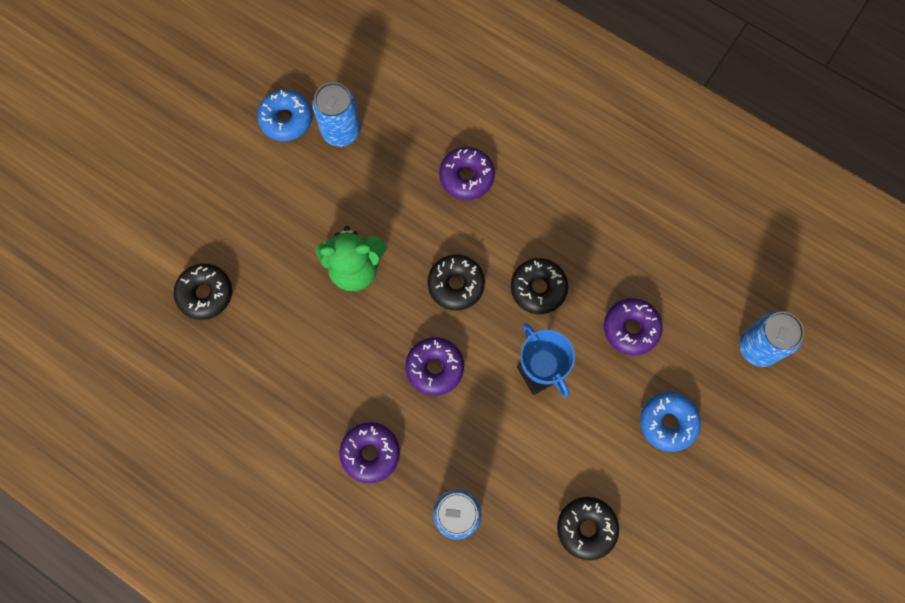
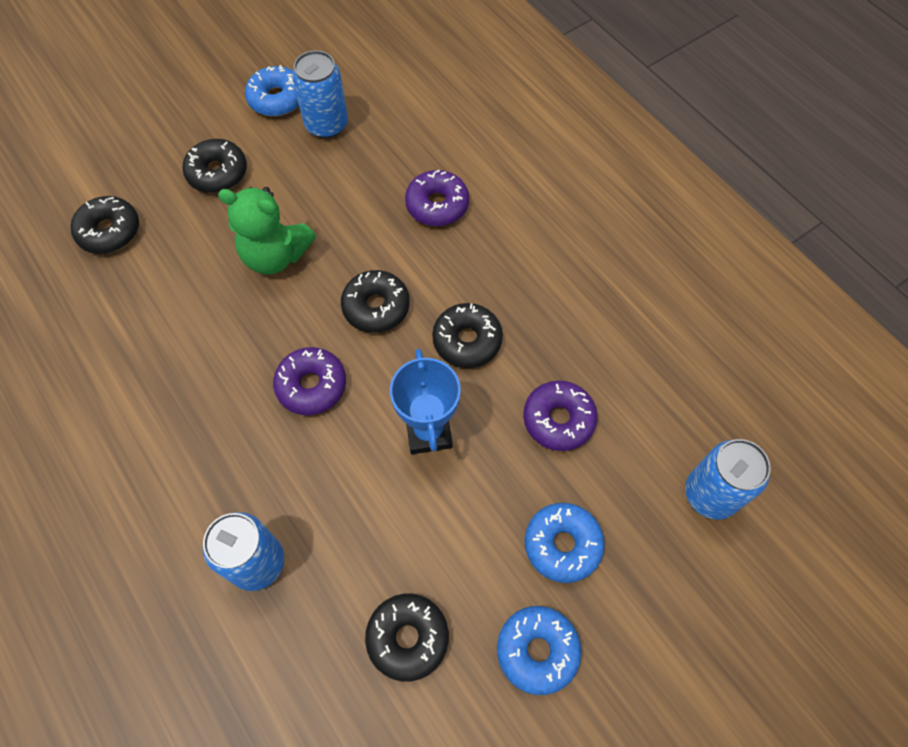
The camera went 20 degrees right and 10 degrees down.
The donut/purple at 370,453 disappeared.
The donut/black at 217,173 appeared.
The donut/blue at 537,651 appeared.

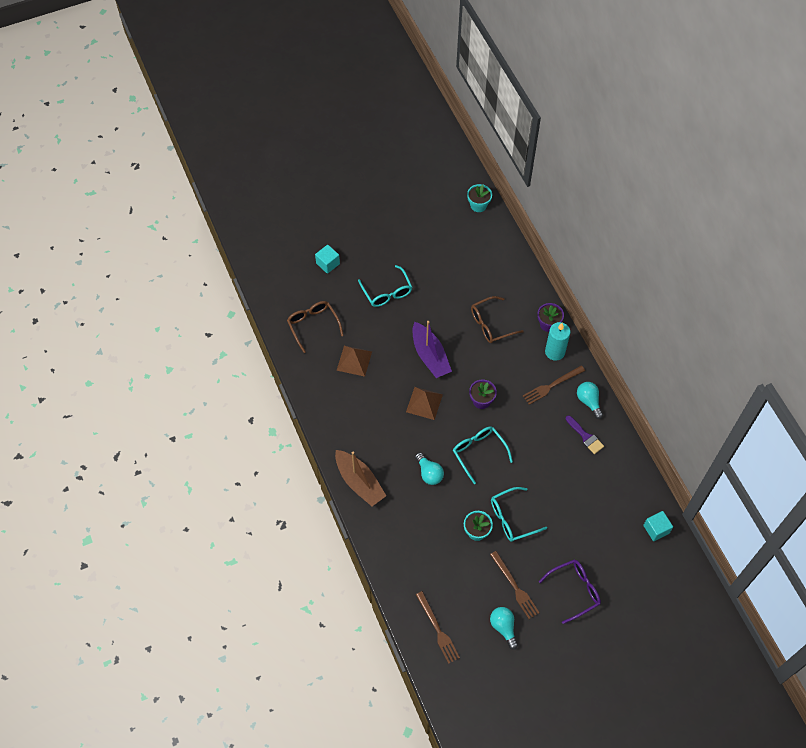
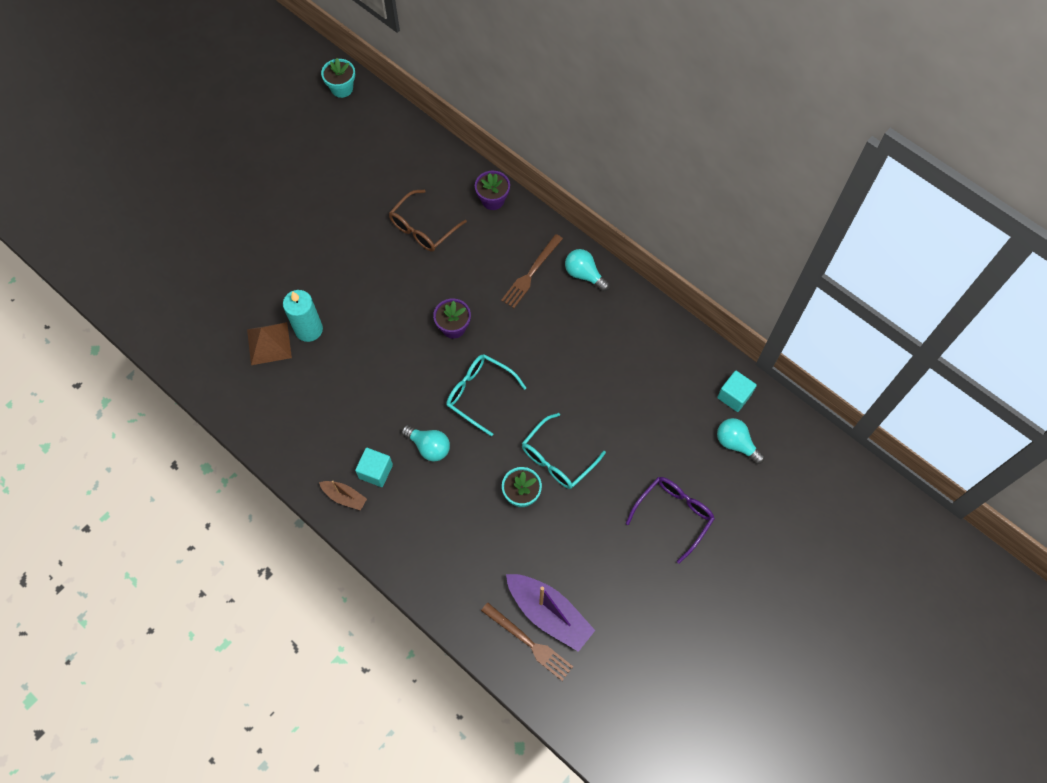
The camera went 25 degrees left and 5 degrees up.
The cube/turquoise moved from 328,263 to 376,471.
The glasses/turquoise at 387,292 disappeared.
The glasses/brown at 313,325 disappeared.
The boat/purple moved from 430,356 to 549,613.
The candle/turquoise moved from 555,352 to 309,329.
The pyramid/brown at 424,403 disappeared.
The brush/purple at 585,436 disappeared.
The boat/brown at 359,482 changed to 0.52 times the size.
The fork/brown at 515,587 disappeared.
The light bulb/turquoise moved from 503,627 to 736,443.

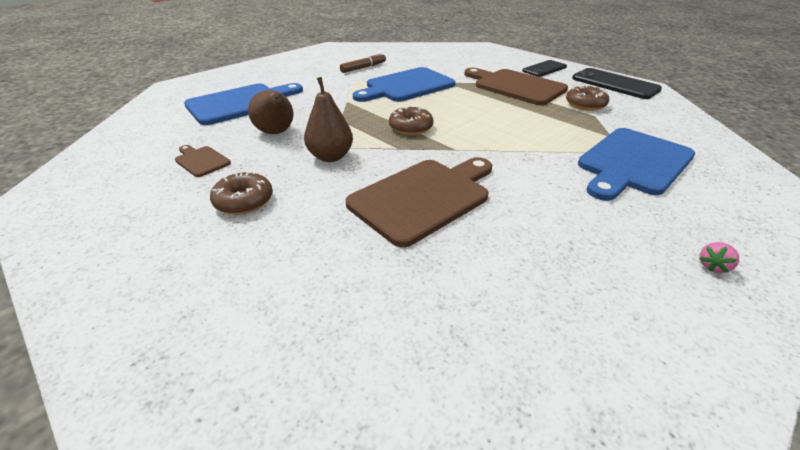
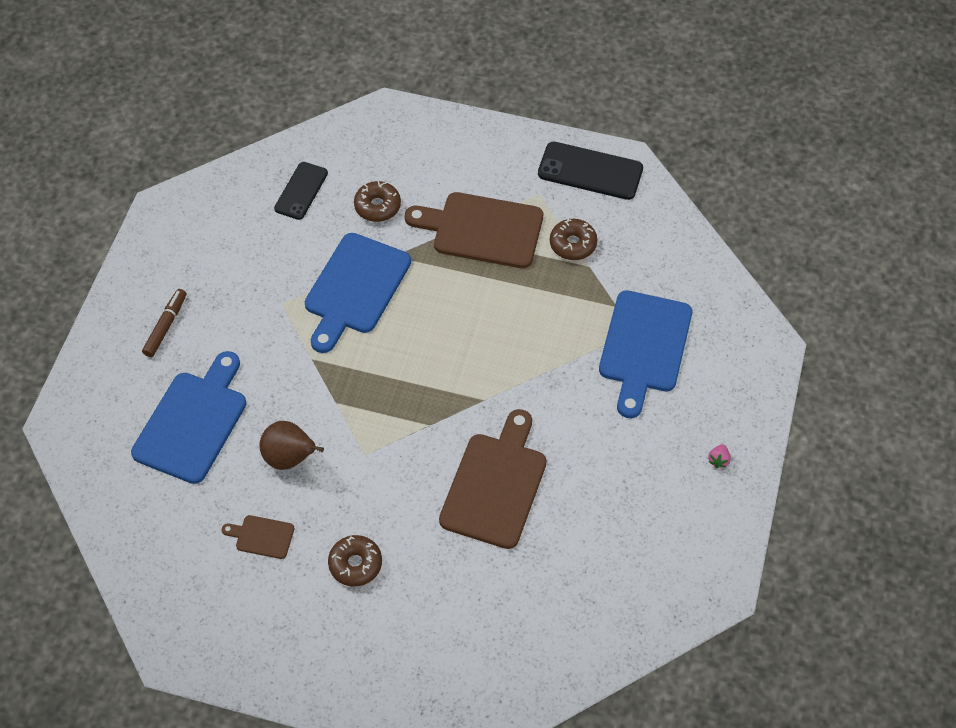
The camera went 30 degrees left and 20 degrees up.
The marker/brown moved from 363,68 to 166,326.
The phone/black moved from 544,69 to 301,191.
The pear/brown at 331,157 disappeared.
The donut/brown moved from 411,128 to 377,206.

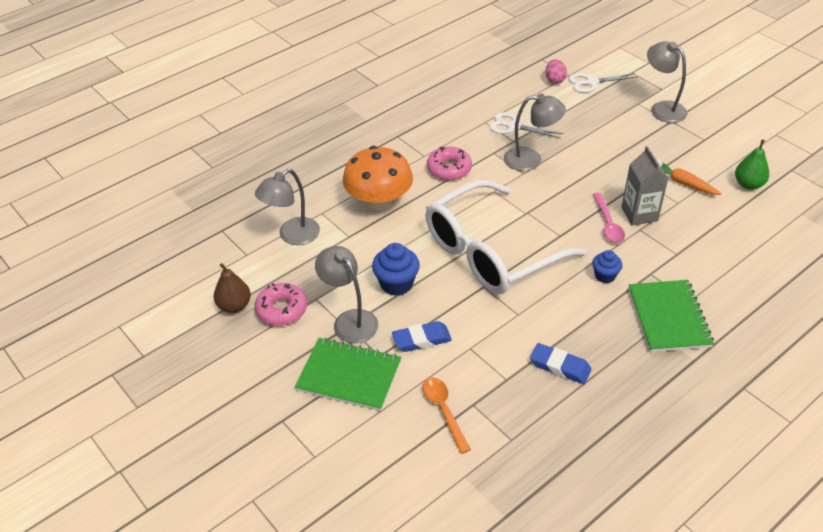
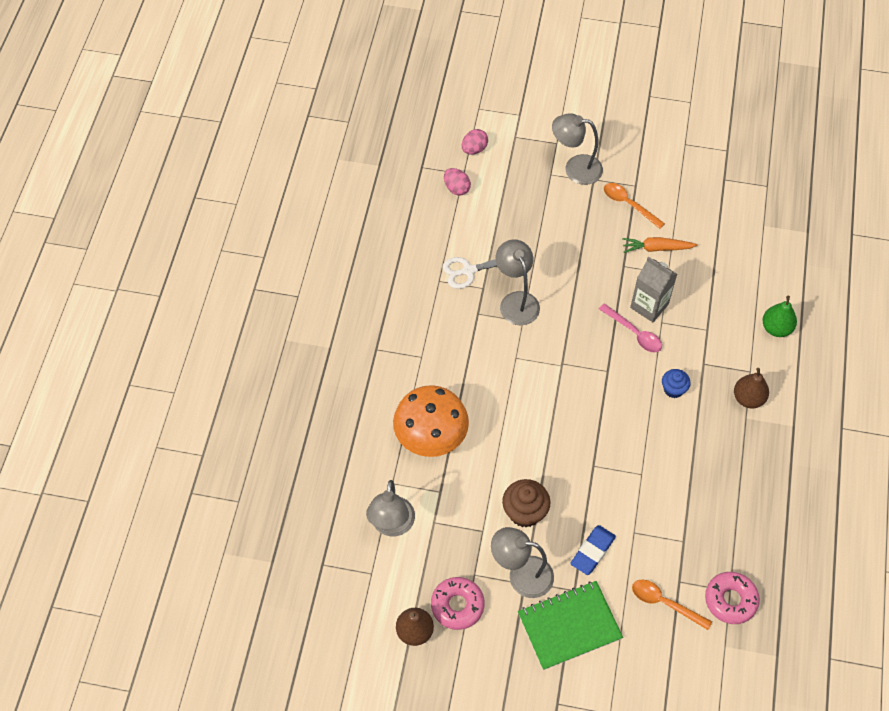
The camera went 40 degrees left and 15 degrees up.
The scissors/white at 591,83 disappeared.
The lamp/grey at 531,159 turned 75 degrees counterclockwise.
The pear/green moved from 748,184 to 776,328.
The donut/pink moved from 449,169 to 730,600.
The glasses/white at 491,252 disappeared.
The cupcake/blue at 396,284 became the cupcake/brown at 524,512.
The notebook/green at 669,317 was replaced by the pear/brown at 748,398.
The eraser/blue at 560,366 disappeared.
The egg/pink at 474,149 appeared.
The spoon/orange at 628,204 appeared.

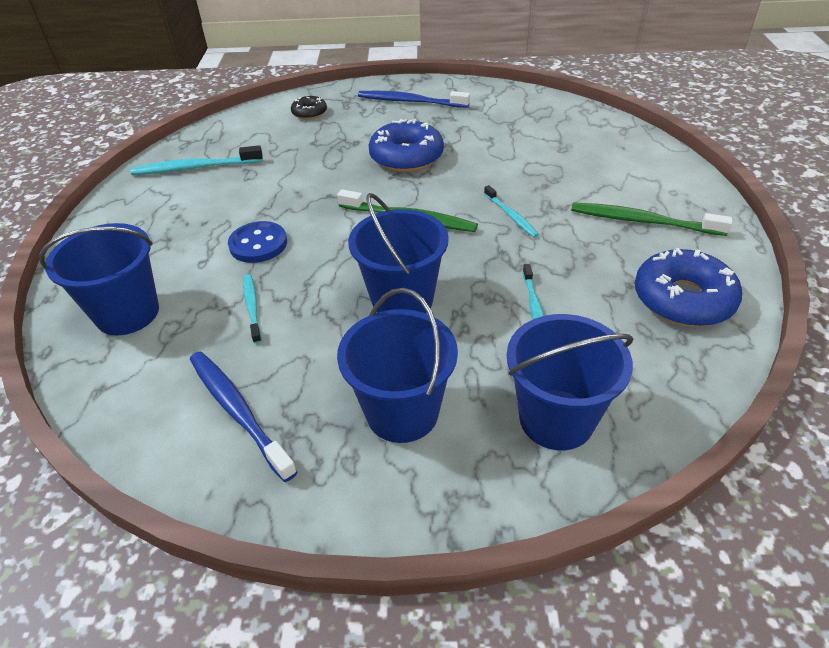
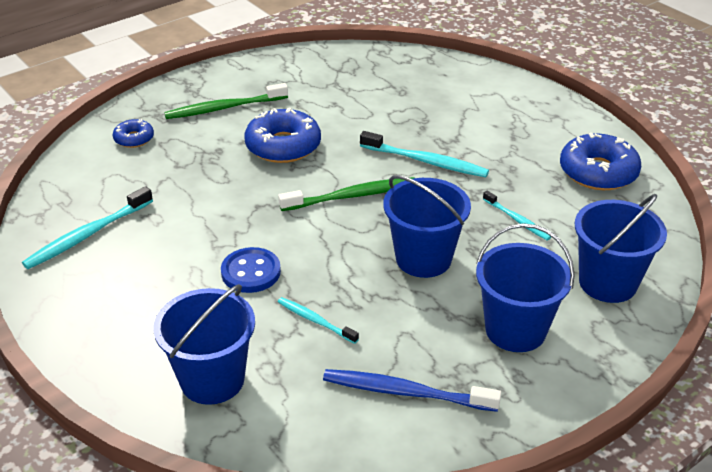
The camera went 40 degrees left and 5 degrees down.
The toothbrush/blue at 410,101 disappeared.
The donut/black at 309,113 became the donut/blue at 134,139.
The toothbrush/turquoise at 511,216 changed to 1.68 times the size.
The toothbrush/green moved from 642,221 to 223,108.

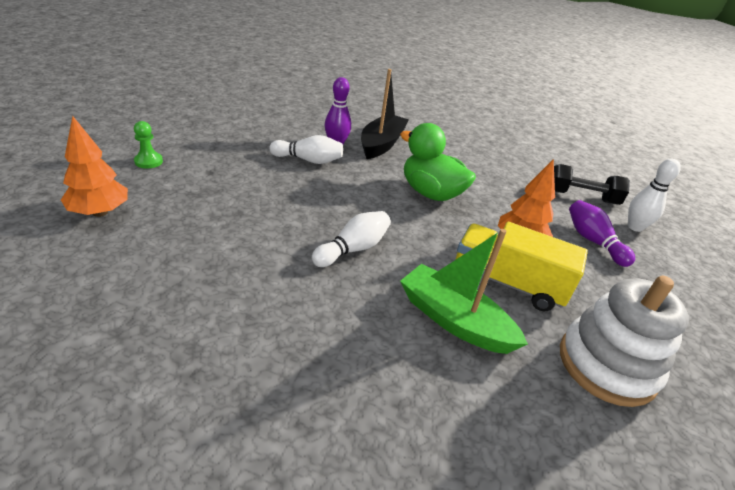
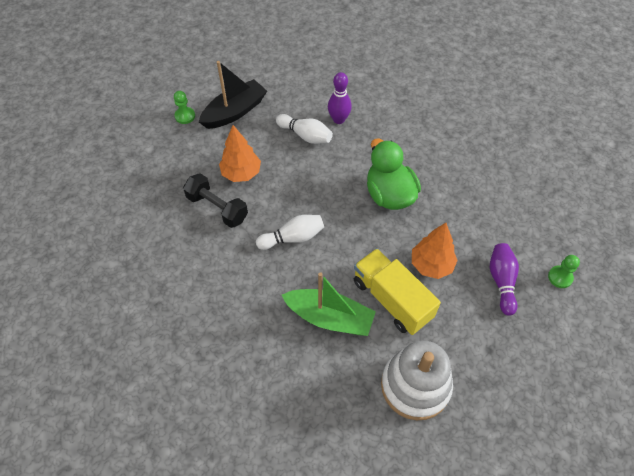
The camera went 30 degrees right and 20 degrees up.
The boat/black moved from 381,144 to 234,112.
The tree/orange moved from 100,212 to 241,173.
The bowling pin/white at 635,227 was replaced by the pawn/green at 560,277.
The dumbbell/black moved from 581,197 to 217,208.
The boat/green at 454,320 turned 135 degrees clockwise.

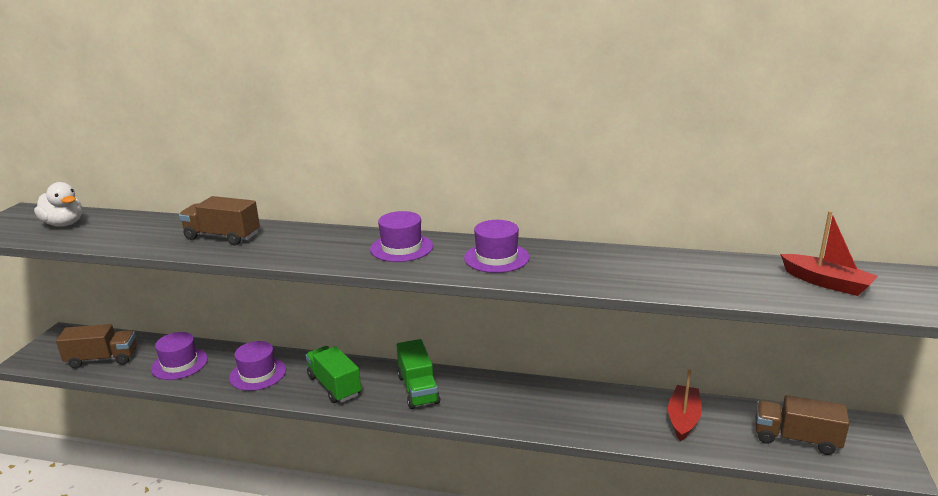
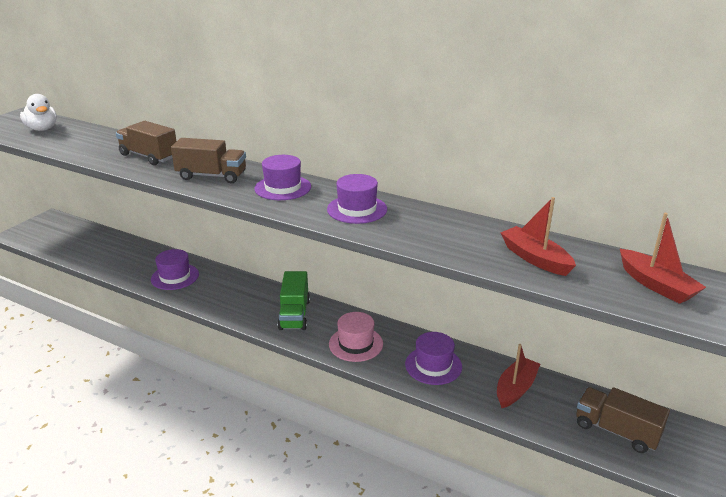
The camera went 15 degrees right and 5 degrees up.
The truck/brown moved from 102,359 to 212,176.
The hat/purple moved from 179,364 to 433,365.
The truck/green at 334,386 disappeared.
The boat/red at 535,258 appeared.
The hat/pink at 356,344 appeared.

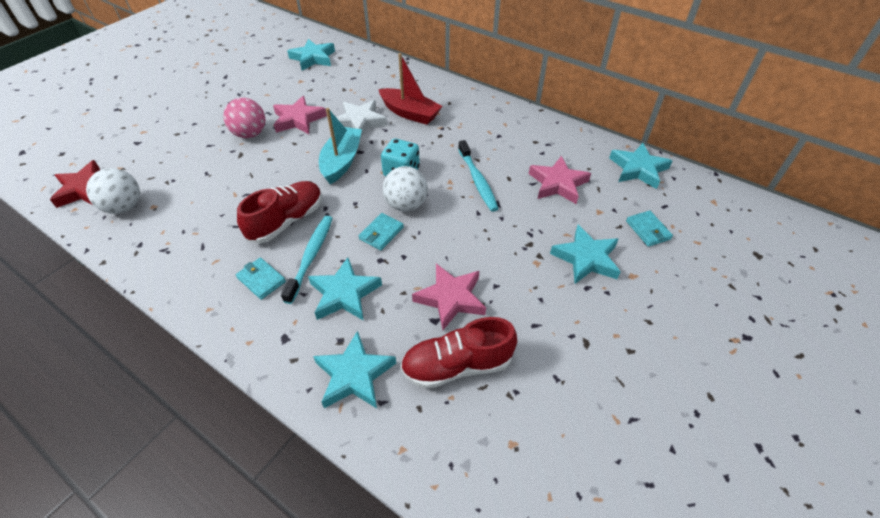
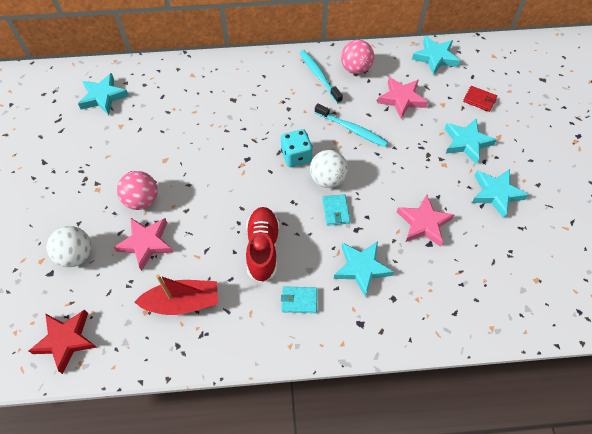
The camera went 40 degrees left and 10 degrees up.
The boat/red moved from 410,113 to 183,302.
The star/pink moved from 298,119 to 146,243.
The star/white at 360,122 disappeared.
The boat/turquoise at 342,161 disappeared.
The ball/white moved from 124,207 to 76,255.
The wallet/turquoise at 648,230 became the wallet/red at 479,100.
The toothbrush/turquoise moved from 311,256 to 319,76.
The shoe/red at 457,365 disappeared.
The star/turquoise moved from 354,375 to 496,193.
The ball/pink at 355,69 appeared.

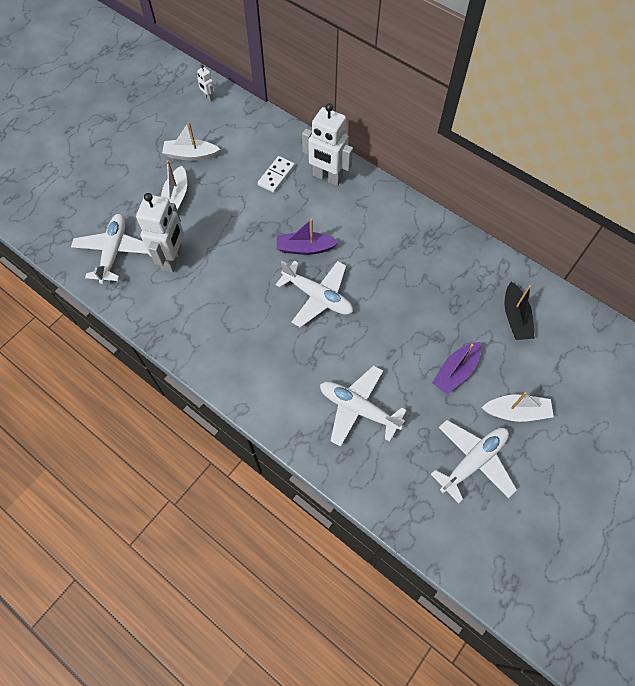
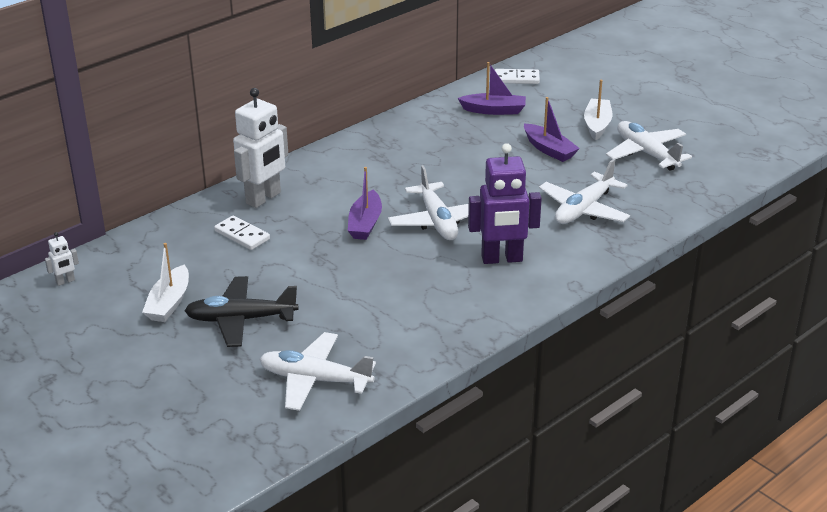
The camera went 80 degrees left and 30 degrees down.
The boat/white at 176,197 was replaced by the plane/black at 241,319.
The robot/white at 173,259 disappeared.
The plane/white at 317,297 turned 120 degrees clockwise.
The boat/black at 515,317 became the boat/purple at 494,110.
The domino/white at 516,79 appeared.
The robot/purple at 502,259 appeared.

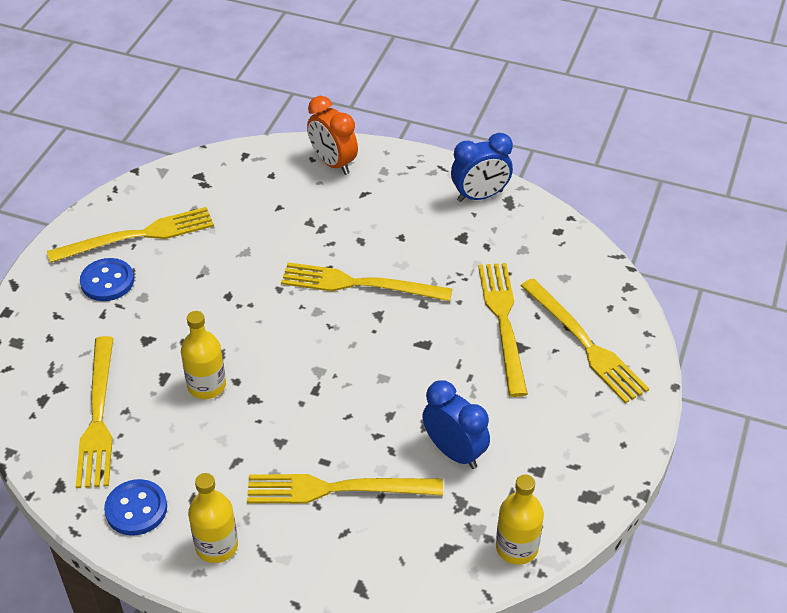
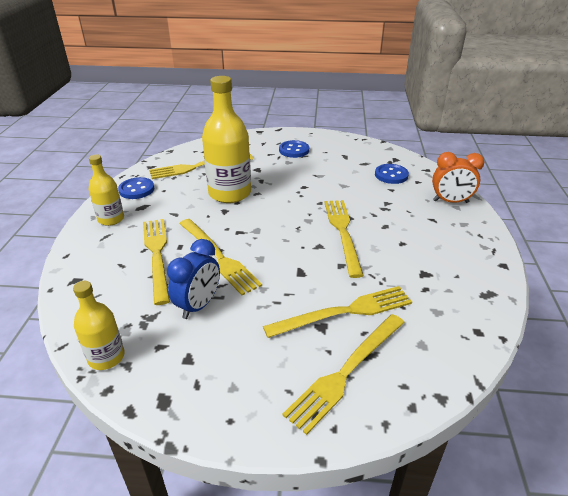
The camera went 75 degrees right and 10 degrees down.
The clock/orange at 333,163 turned 120 degrees counterclockwise.
The clock/blue at 480,196 disappeared.
The fork/yellow moved from 138,236 to 218,257.
The bottle/yellow at 206,385 changed to 1.79 times the size.
The button/blue at 391,175 appeared.

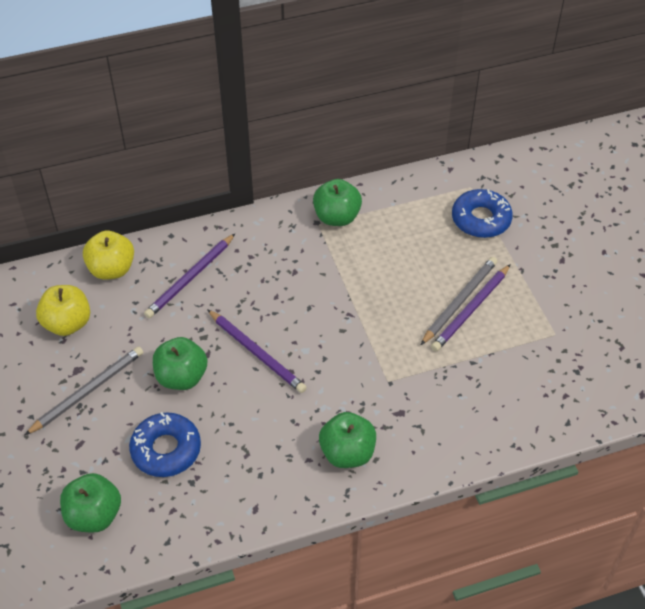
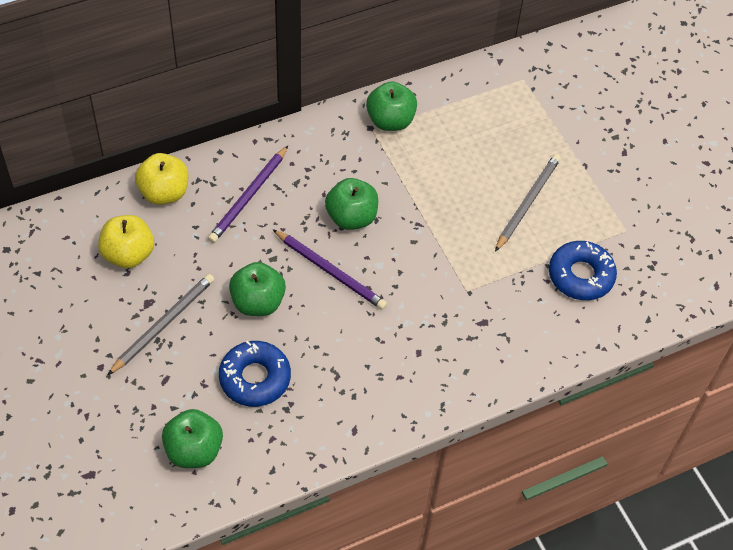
The camera went 10 degrees left and 5 degrees up.
The donut/blue moved from 481,219 to 580,275.
The pencil/purple at 471,310 disappeared.
The apple/green moved from 347,453 to 351,217.

